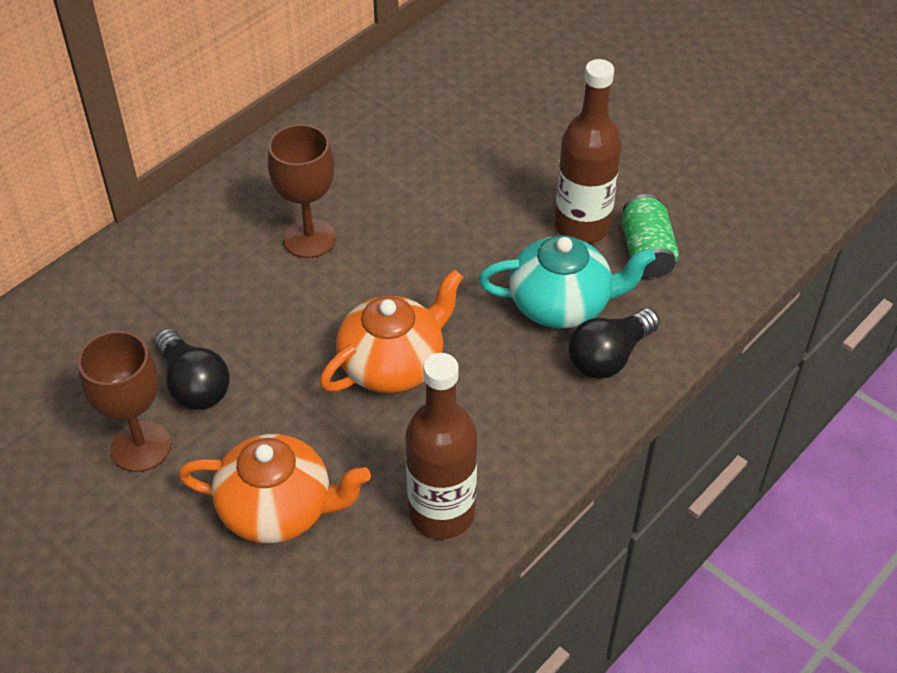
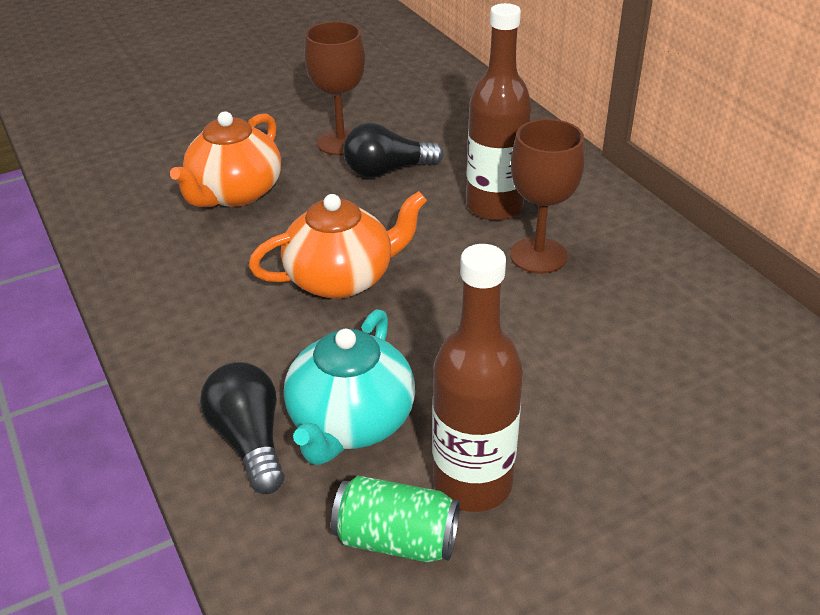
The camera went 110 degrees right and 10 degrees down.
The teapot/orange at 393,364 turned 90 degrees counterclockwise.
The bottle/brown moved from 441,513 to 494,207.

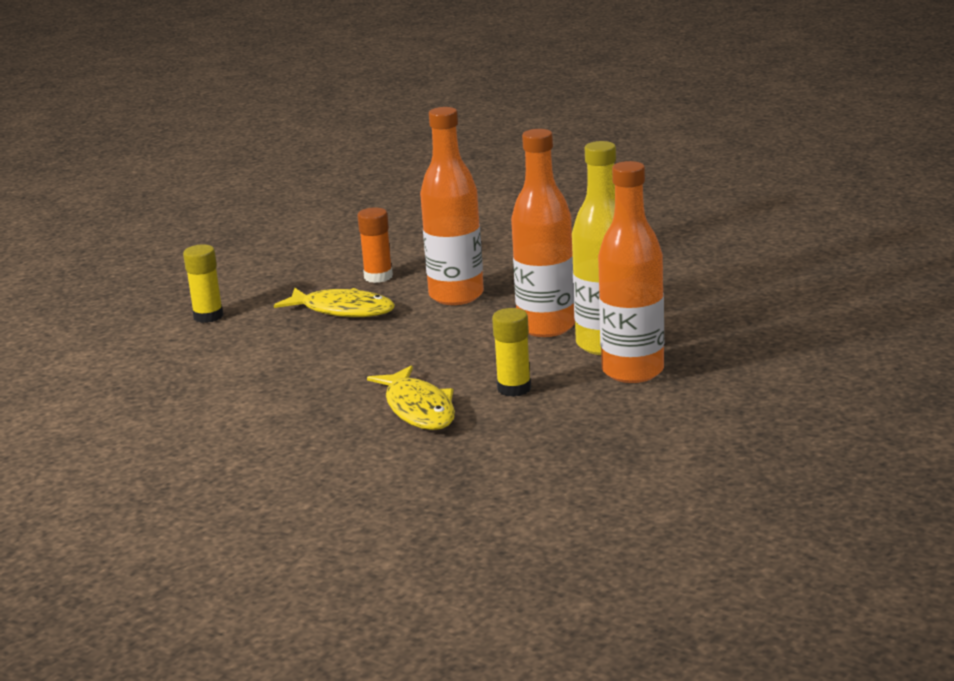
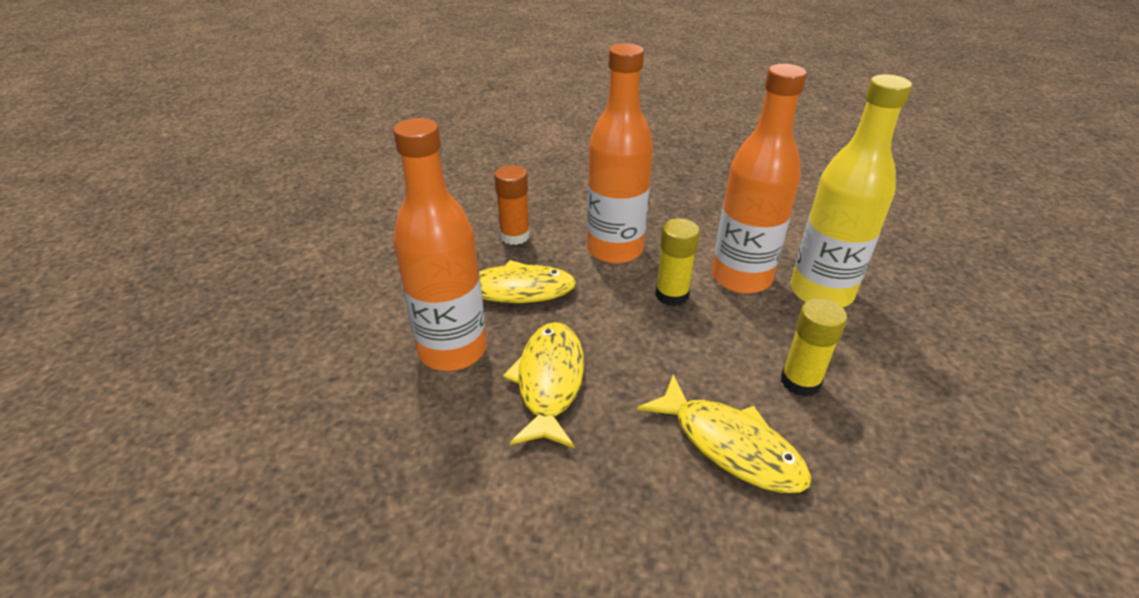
The camera went 25 degrees left and 15 degrees up.
The bottle/orange moved from 632,371 to 452,350.
The glue stick/yellow moved from 208,316 to 672,295.
The fish/yellow at 549,382 appeared.

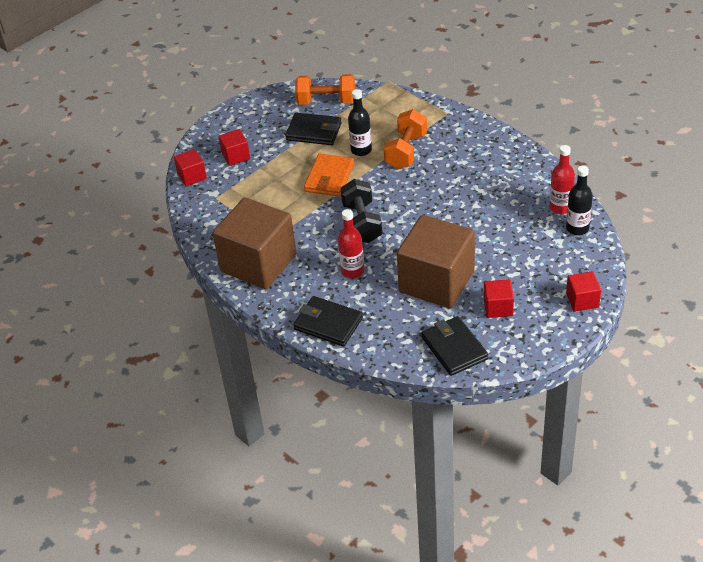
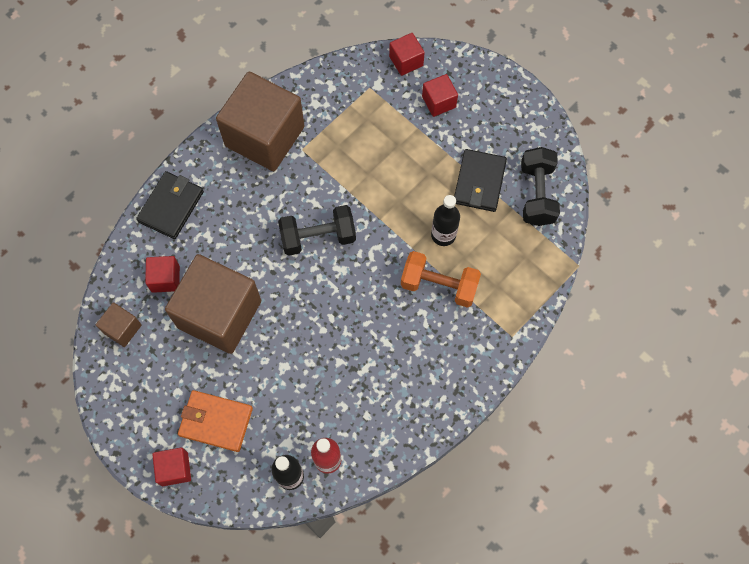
The camera went 85 degrees right and 25 degrees up.
The dumbbell/orange at 326,101 became the dumbbell/black at 537,194.
The wallet/orange moved from 329,178 to 216,422.
The bottle/red at 352,271 disappeared.
The cube/red moved from 498,307 to 165,279.
The wallet/black at 454,348 was replaced by the cube/brown at 122,328.

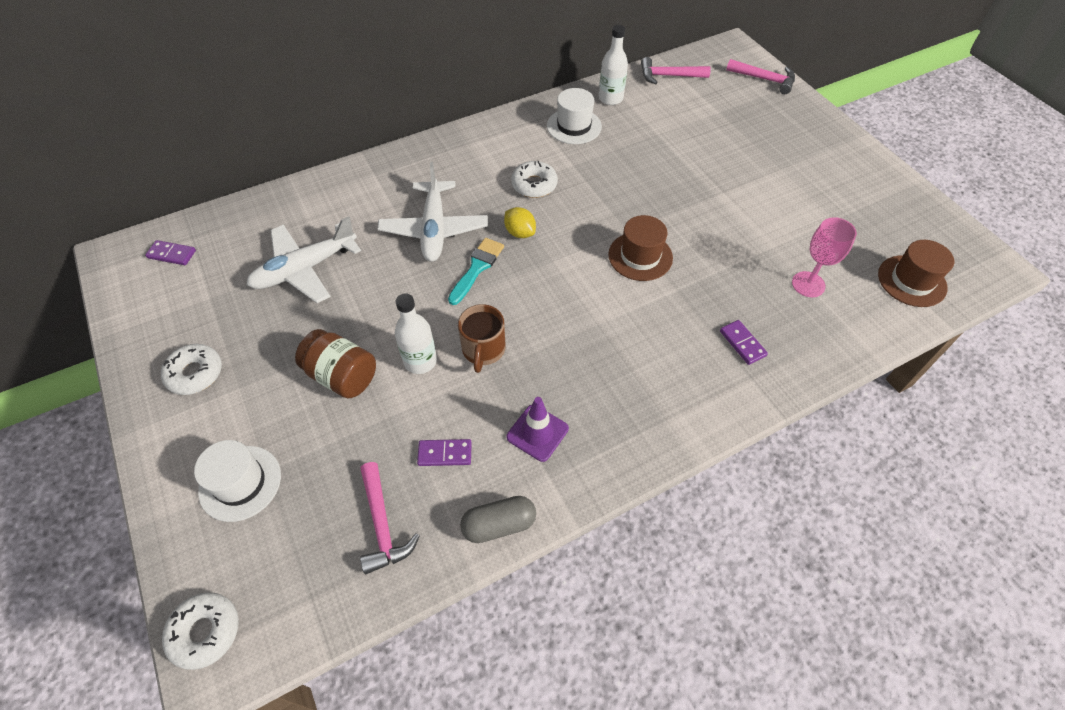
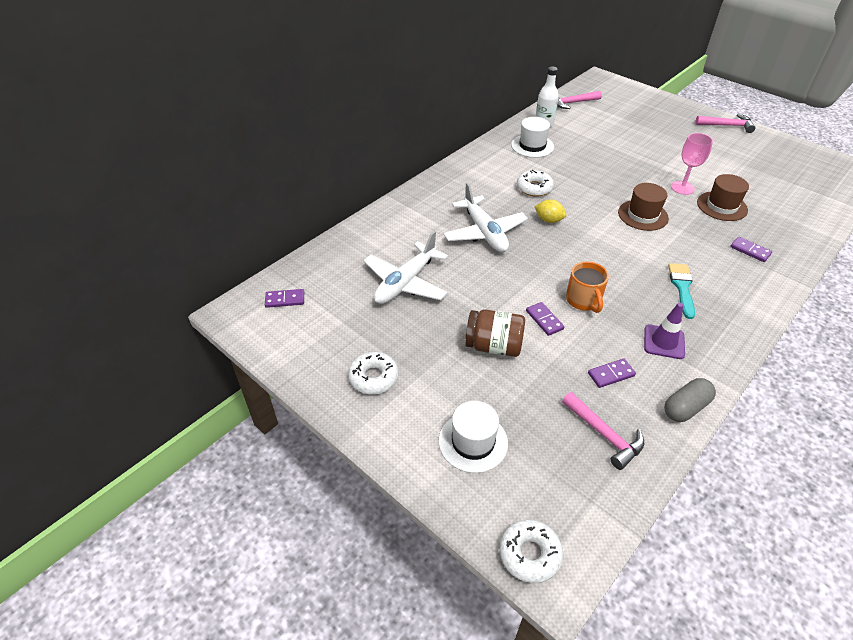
The camera went 20 degrees left and 10 degrees down.
The hammer/pink moved from 765,79 to 727,126.
The goblet/pink moved from 808,284 to 682,188.
The brush/turquoise moved from 477,268 to 682,287.
The hat/brown moved from 912,281 to 722,206.
The bottle/white at 420,361 was replaced by the domino/purple at 544,320.
The mug/brown at 483,350 became the mug/orange at 583,300.

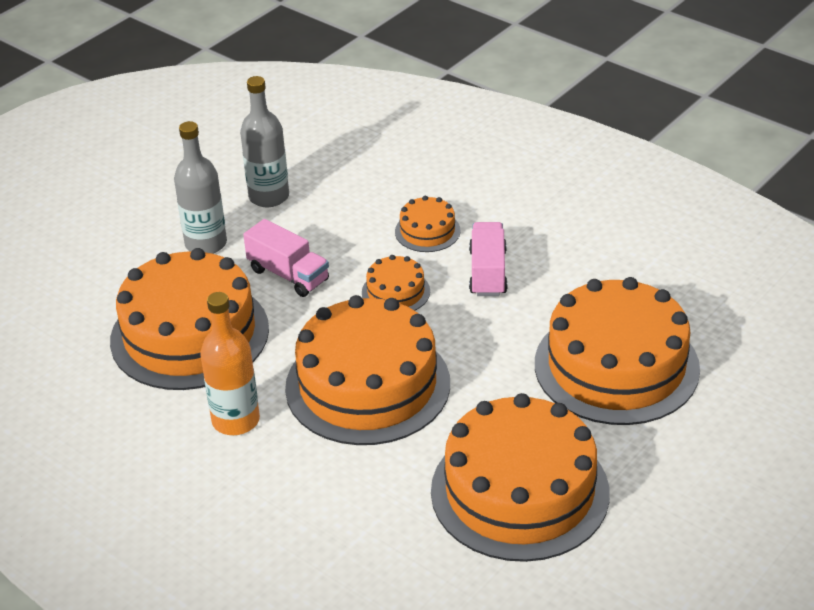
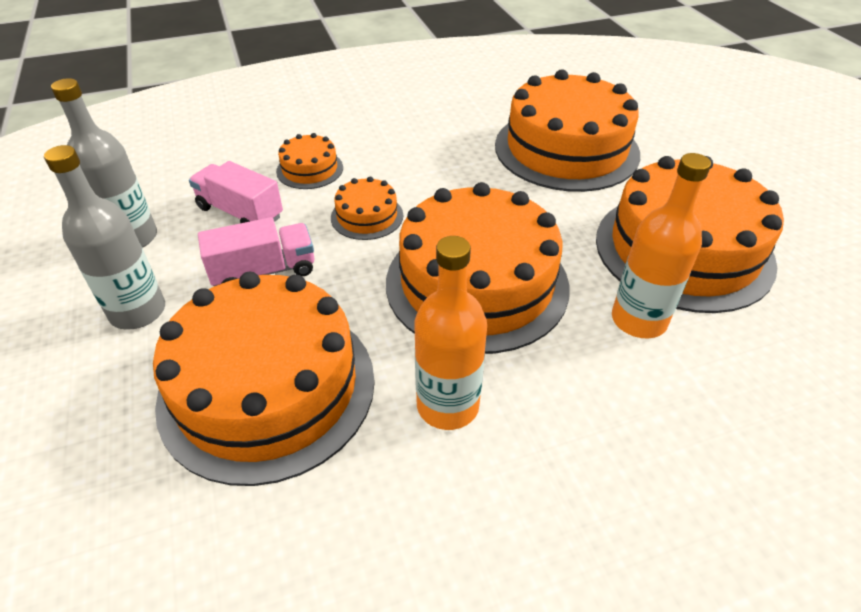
The camera went 60 degrees left and 5 degrees up.
The truck/pink moved from 488,273 to 240,212.
The bottle/orange at 638,320 appeared.

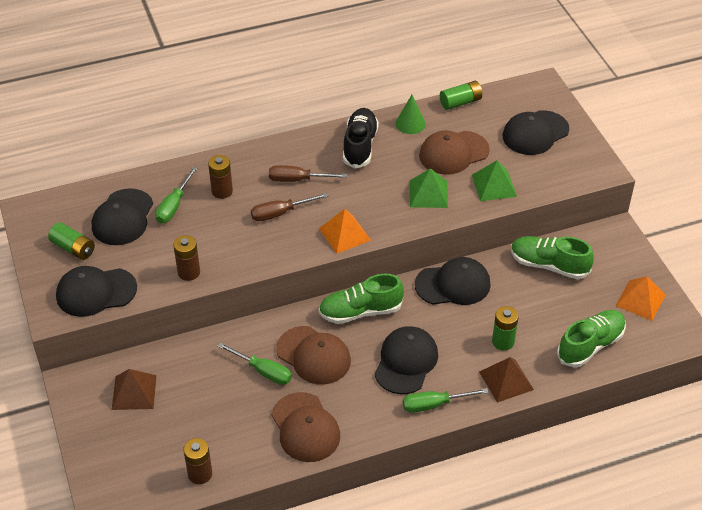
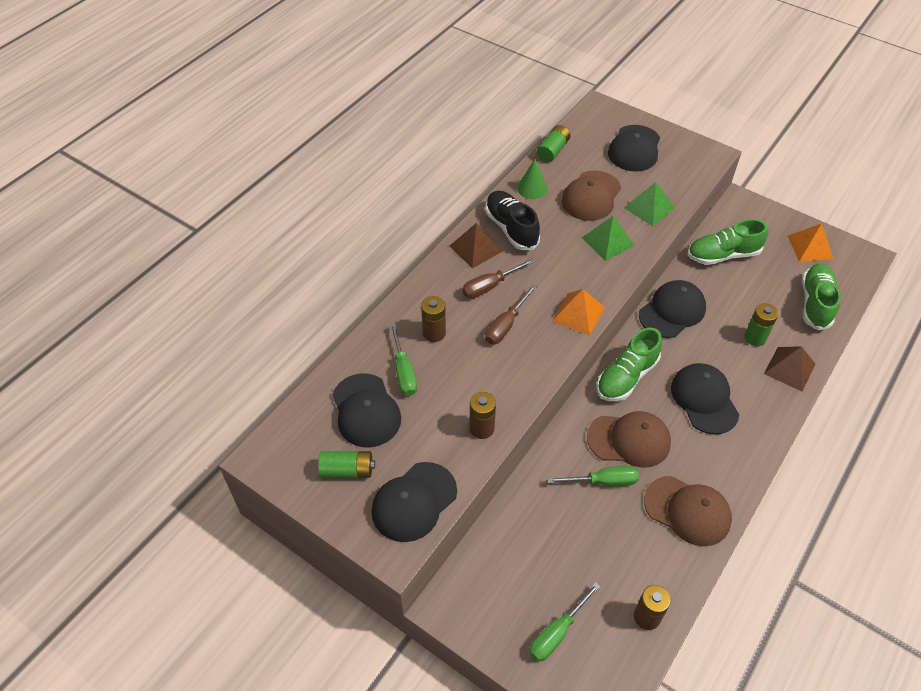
The camera went 35 degrees left and 5 degrees up.
The pyramid/brown moved from 134,392 to 475,248.
The screwdriver/green moved from 434,405 to 557,632.

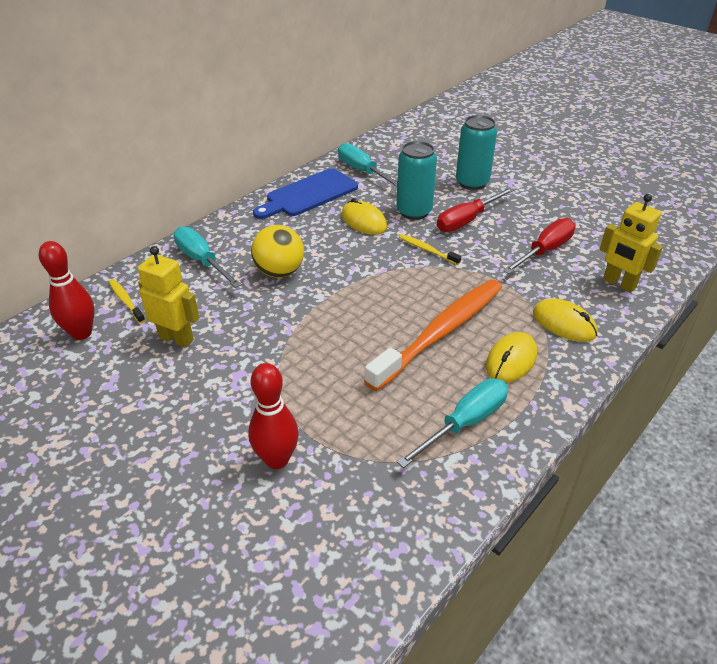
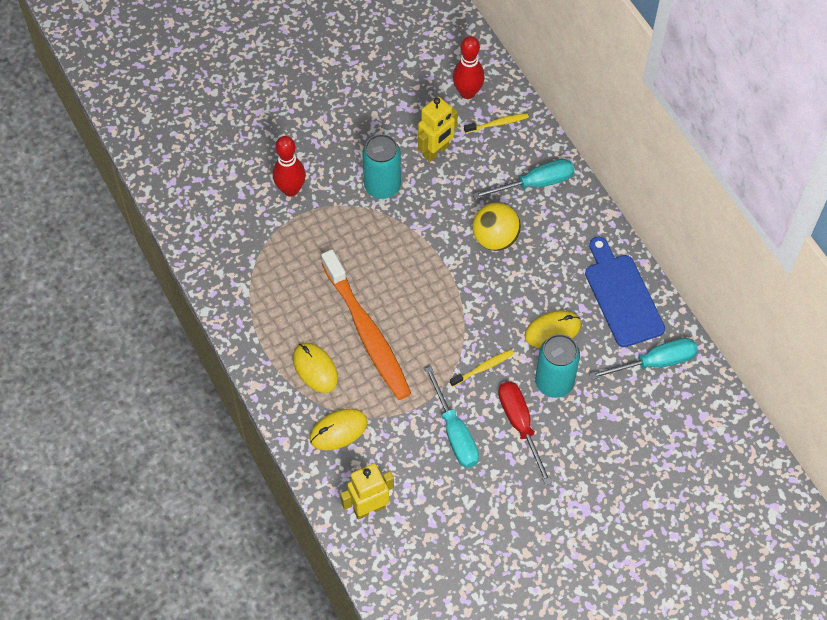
The camera went 110 degrees right and 20 degrees up.
The can/turquoise moved from 472,183 to 382,186.
The screwdriver/red at 544,251 disappeared.
The screwdriver/turquoise moved from 465,423 to 455,432.

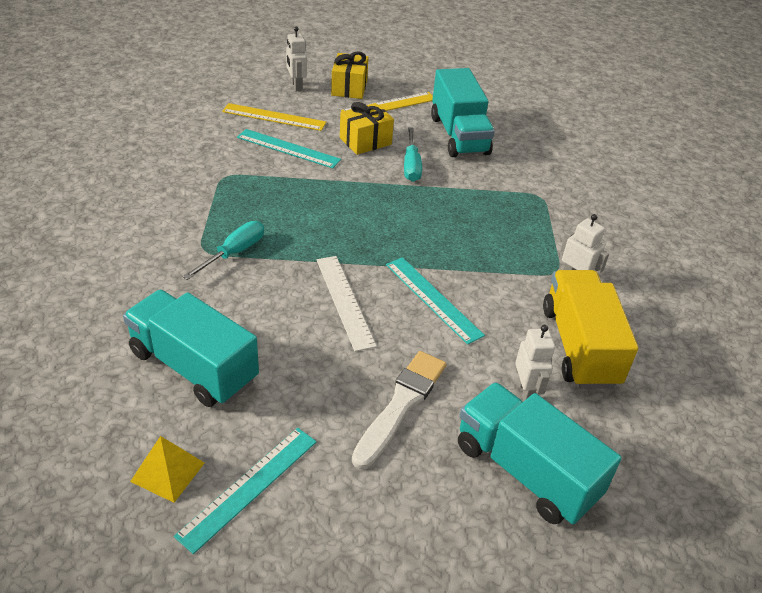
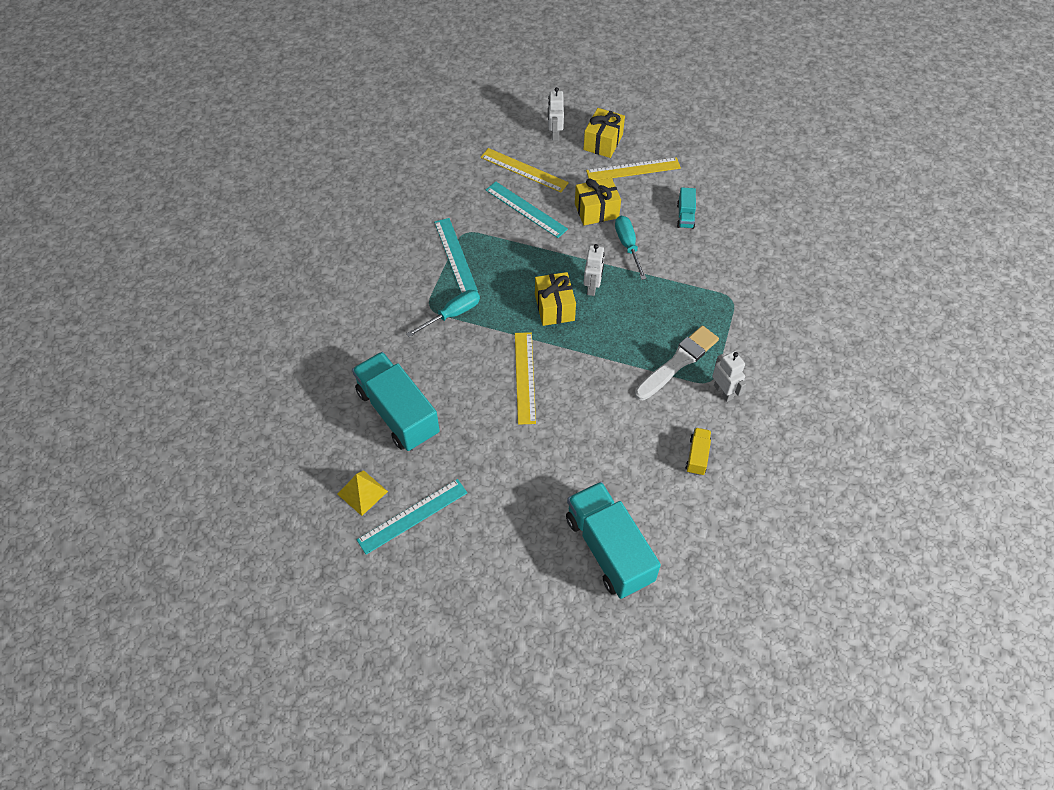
The camera went 20 degrees right and 15 degrees up.
The truck/turquoise at 459,135 changed to 0.45 times the size.
The screwdriver/turquoise at 411,166 turned 150 degrees clockwise.
The ruler/white at 344,301 became the ruler/yellow at 524,377.
The ruler/turquoise moved from 433,299 to 455,256.
The truck/yellow at 579,346 changed to 0.45 times the size.
The robot/white moved from 526,391 to 592,287.
The brush/white moved from 401,405 to 678,362.
The gift/yellow at 554,307 appeared.

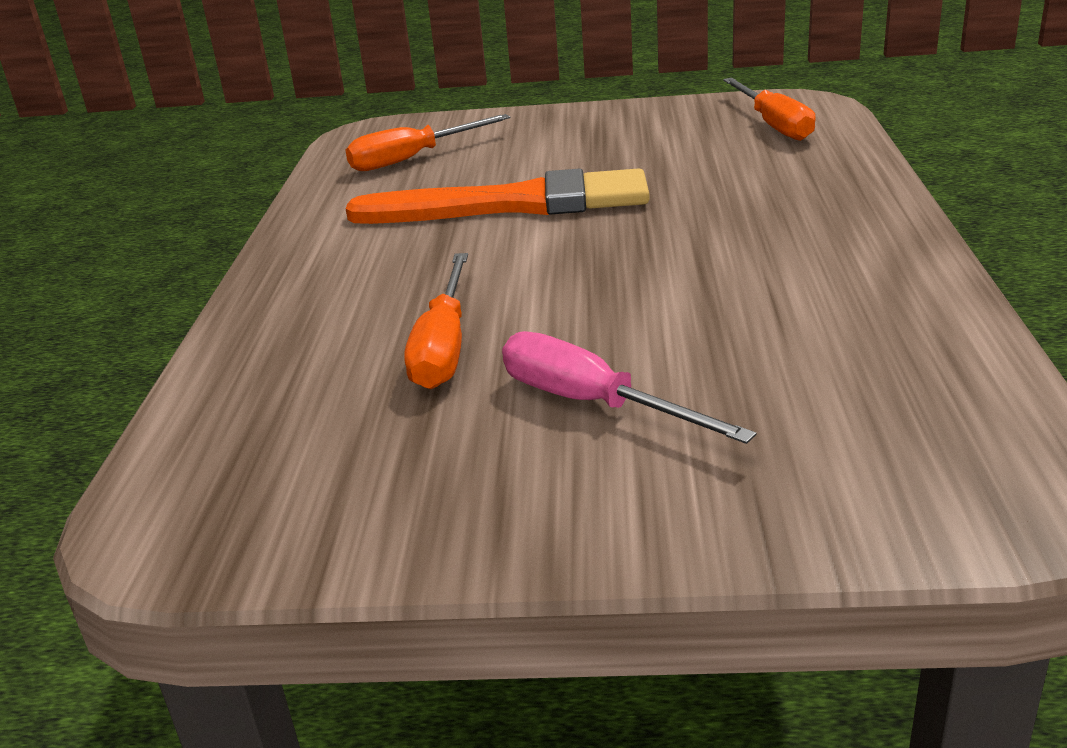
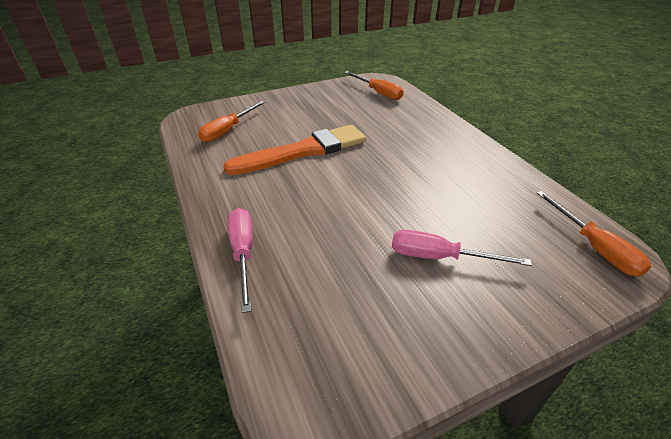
The camera went 30 degrees left and 10 degrees up.
The screwdriver/orange moved from 444,347 to 594,247.
The screwdriver/pink at 243,253 appeared.

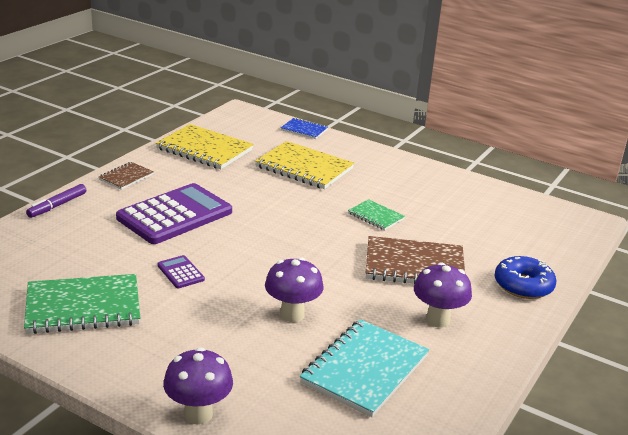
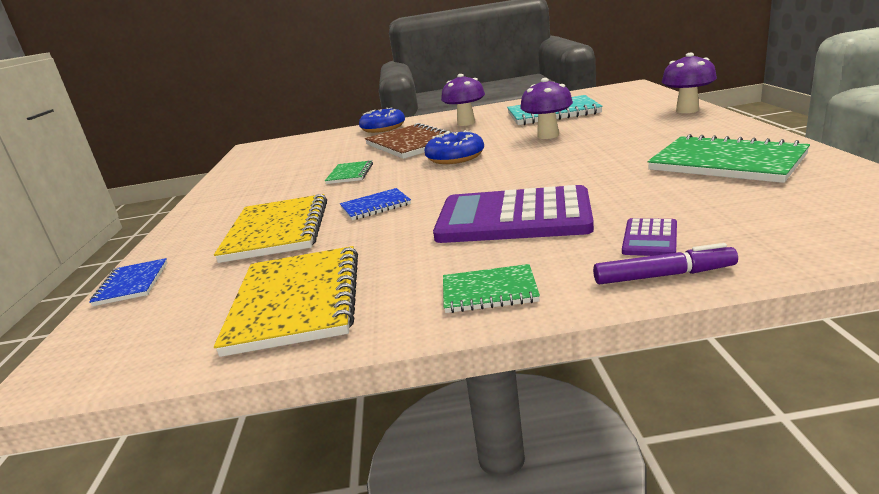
The camera went 120 degrees left and 5 degrees down.
The notebook/brown at 126,177 became the notebook/green at 489,291.
The calculator/purple moved from 180,272 to 650,238.
The donut/blue at 455,157 appeared.
The notebook/blue at 375,206 appeared.

